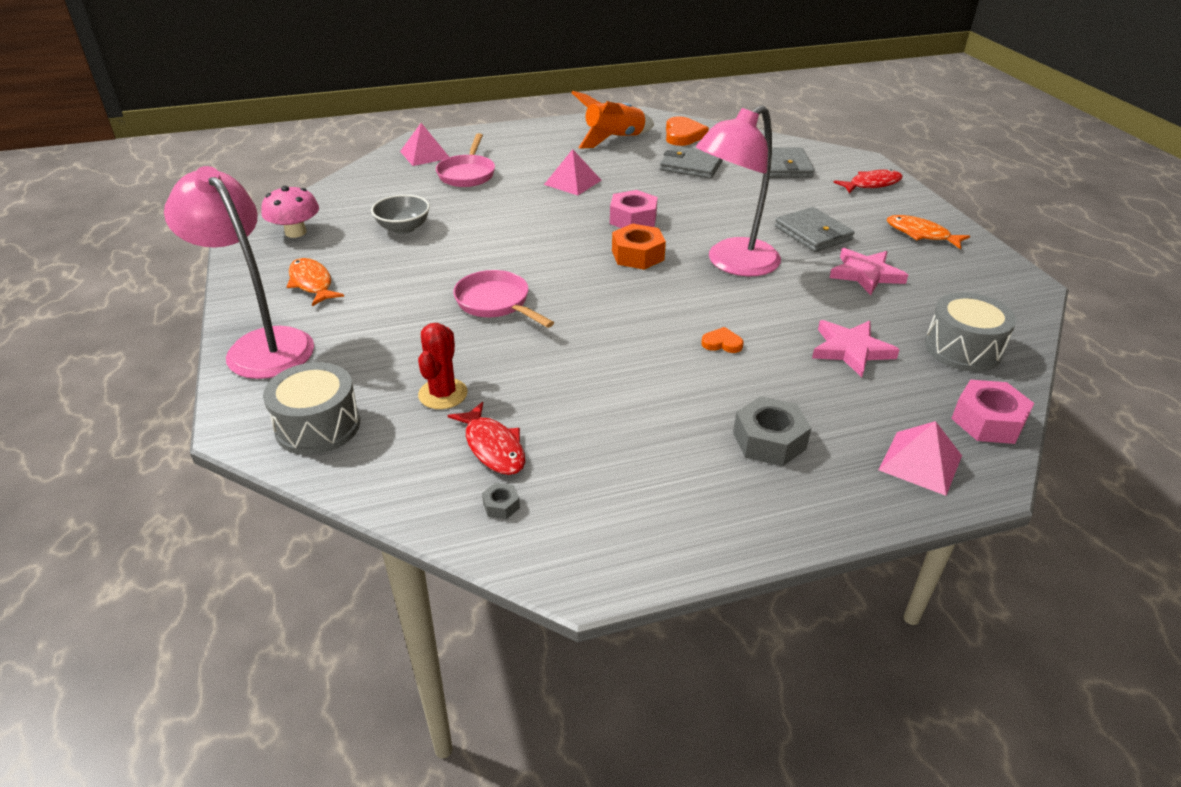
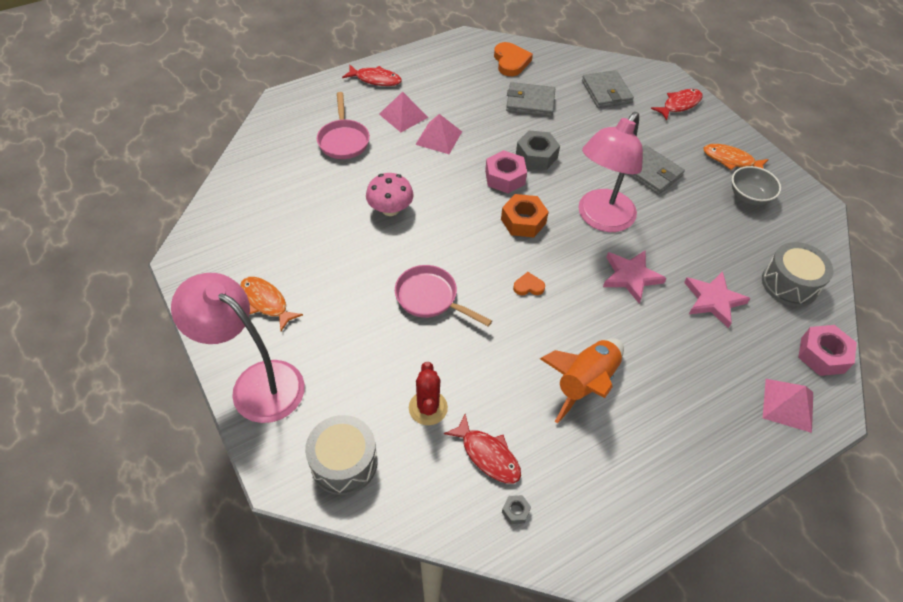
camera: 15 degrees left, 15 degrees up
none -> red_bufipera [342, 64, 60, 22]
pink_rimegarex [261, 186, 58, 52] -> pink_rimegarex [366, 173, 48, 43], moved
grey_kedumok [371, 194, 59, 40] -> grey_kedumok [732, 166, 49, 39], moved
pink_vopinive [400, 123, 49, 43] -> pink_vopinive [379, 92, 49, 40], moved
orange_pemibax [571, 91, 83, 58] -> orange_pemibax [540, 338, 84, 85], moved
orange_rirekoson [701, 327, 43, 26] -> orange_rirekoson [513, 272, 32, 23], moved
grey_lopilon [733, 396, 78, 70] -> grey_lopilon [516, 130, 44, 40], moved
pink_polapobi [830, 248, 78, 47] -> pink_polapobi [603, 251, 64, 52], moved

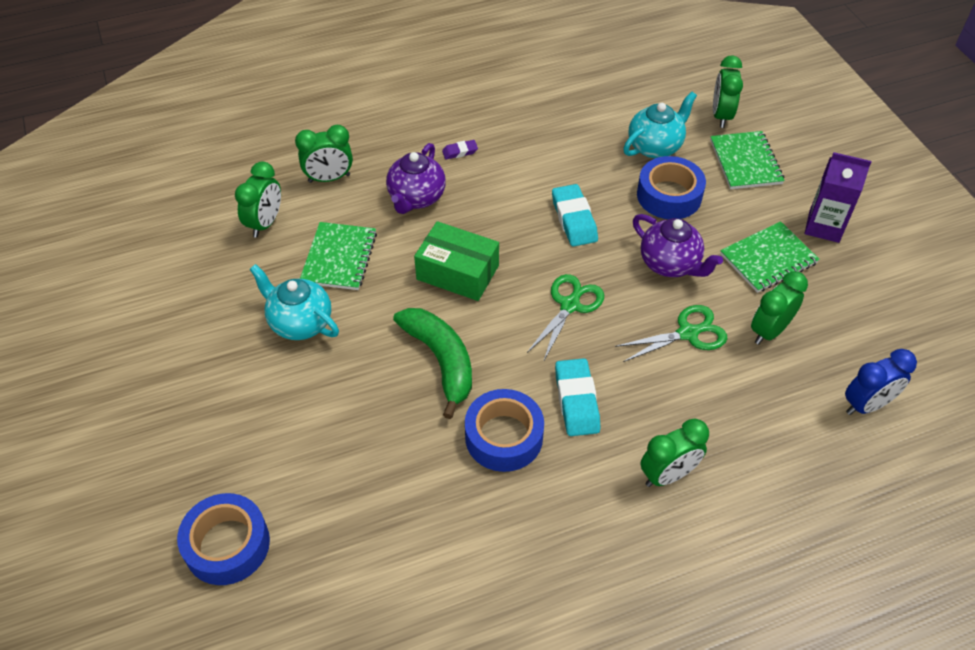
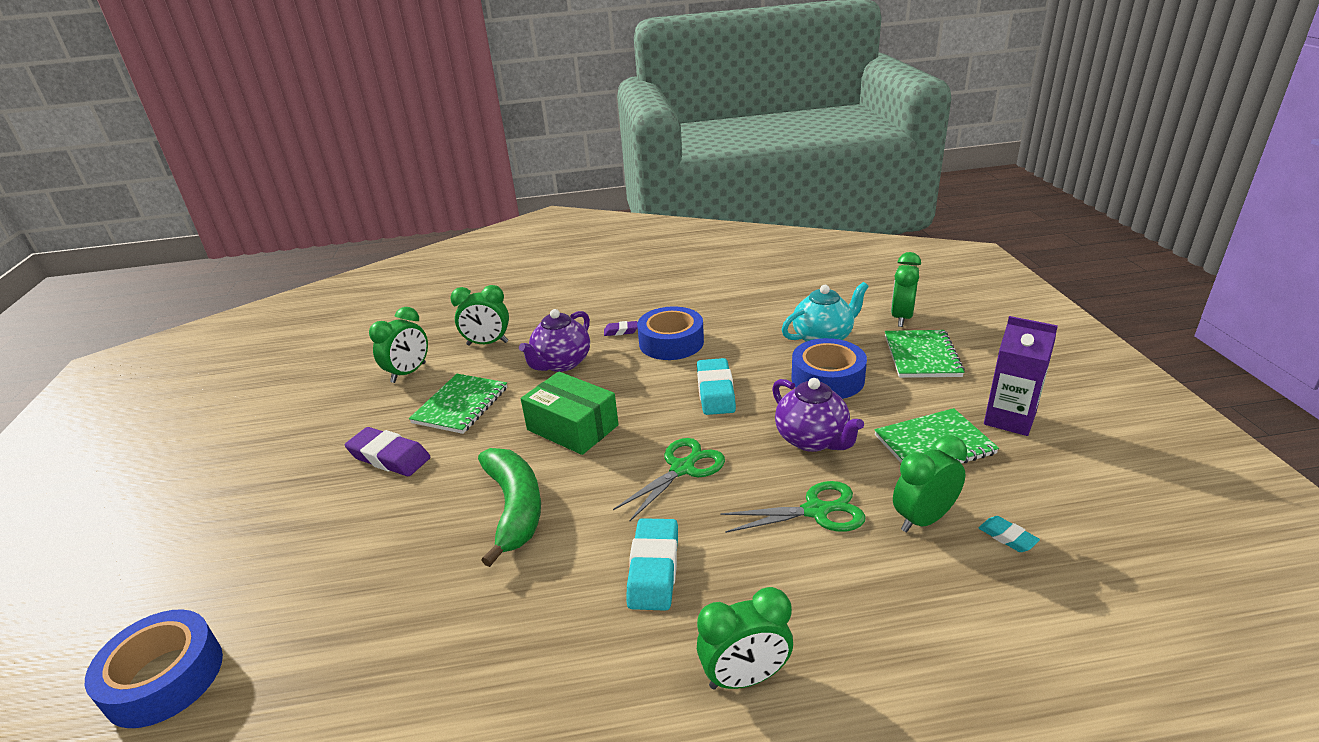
camera: 15 degrees right, 20 degrees down
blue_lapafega [845, 349, 72, 66] -> none
none -> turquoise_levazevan [979, 516, 61, 36]
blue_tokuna [465, 389, 79, 83] -> blue_tokuna [637, 306, 67, 54], moved
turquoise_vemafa [250, 264, 89, 76] -> purple_levazevan [345, 427, 85, 49]

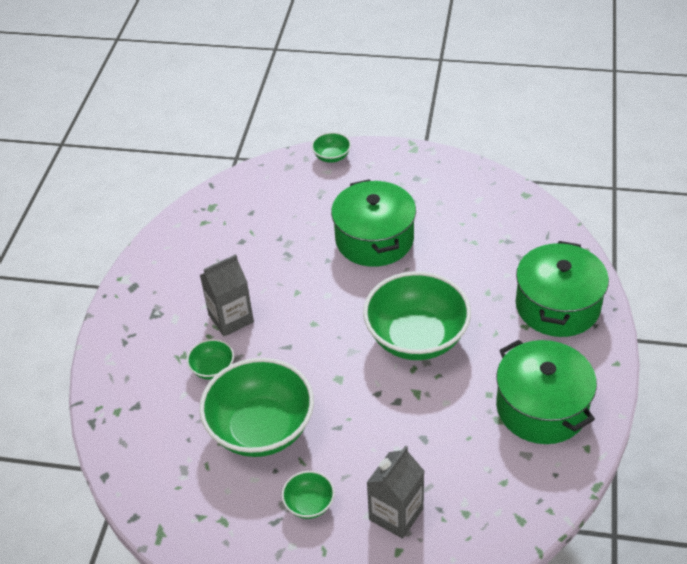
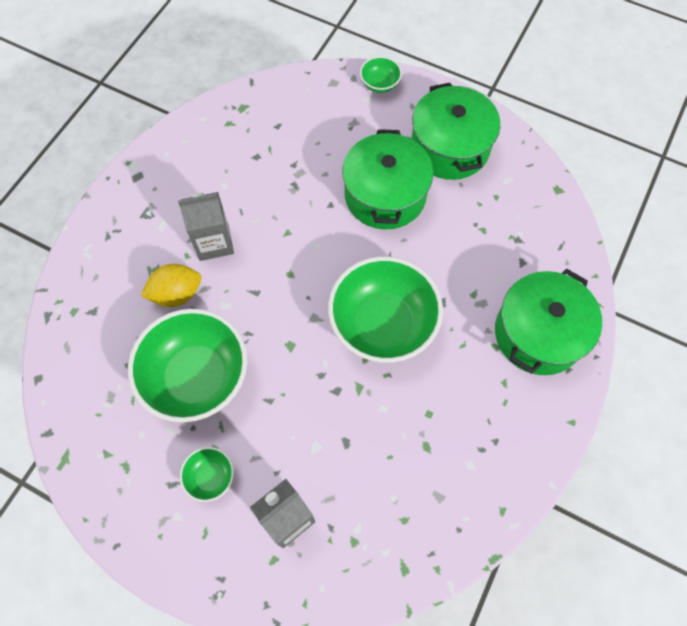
camera: 15 degrees right, 20 degrees up
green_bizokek [496, 340, 101, 104] -> green_bizokek [411, 83, 89, 97], moved
green_kedumok [187, 339, 47, 41] -> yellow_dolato [141, 264, 60, 43]

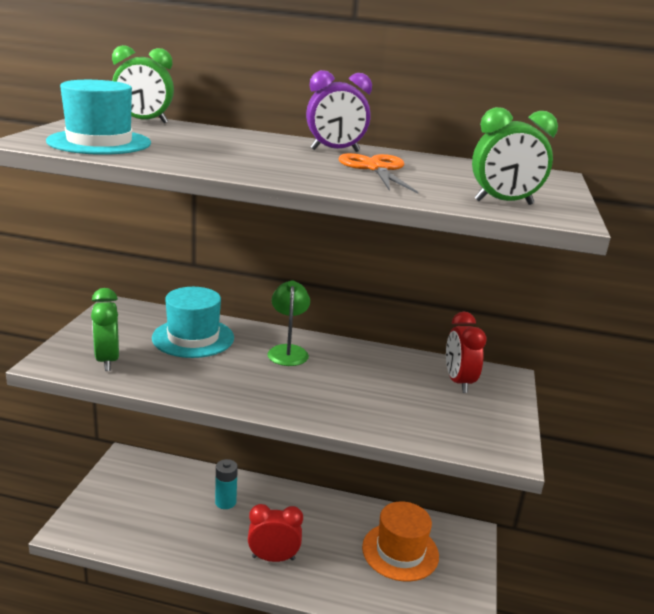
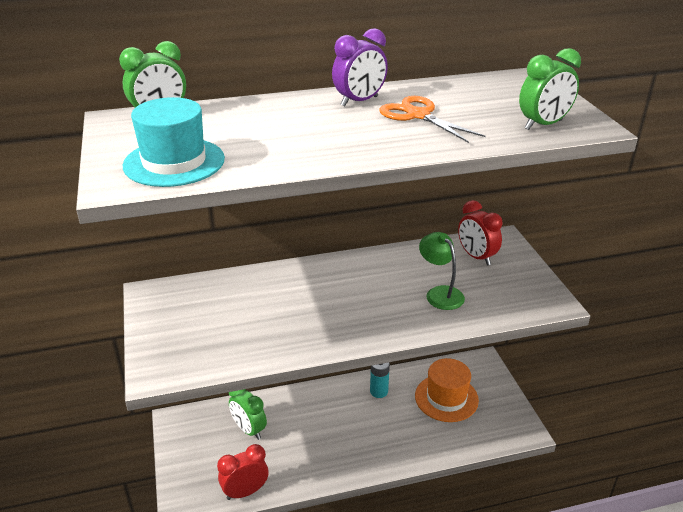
camera: 25 degrees left, 10 degrees up
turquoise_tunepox [152, 287, 82, 71] -> none
green_lapafega [91, 288, 28, 83] -> green_lapafega [229, 389, 38, 51], moved
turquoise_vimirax [215, 459, 23, 50] -> turquoise_vimirax [370, 362, 20, 36], moved
red_lapafega [248, 504, 55, 58] -> red_lapafega [217, 444, 52, 56], moved
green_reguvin [267, 280, 43, 86] -> green_reguvin [419, 232, 46, 78], moved

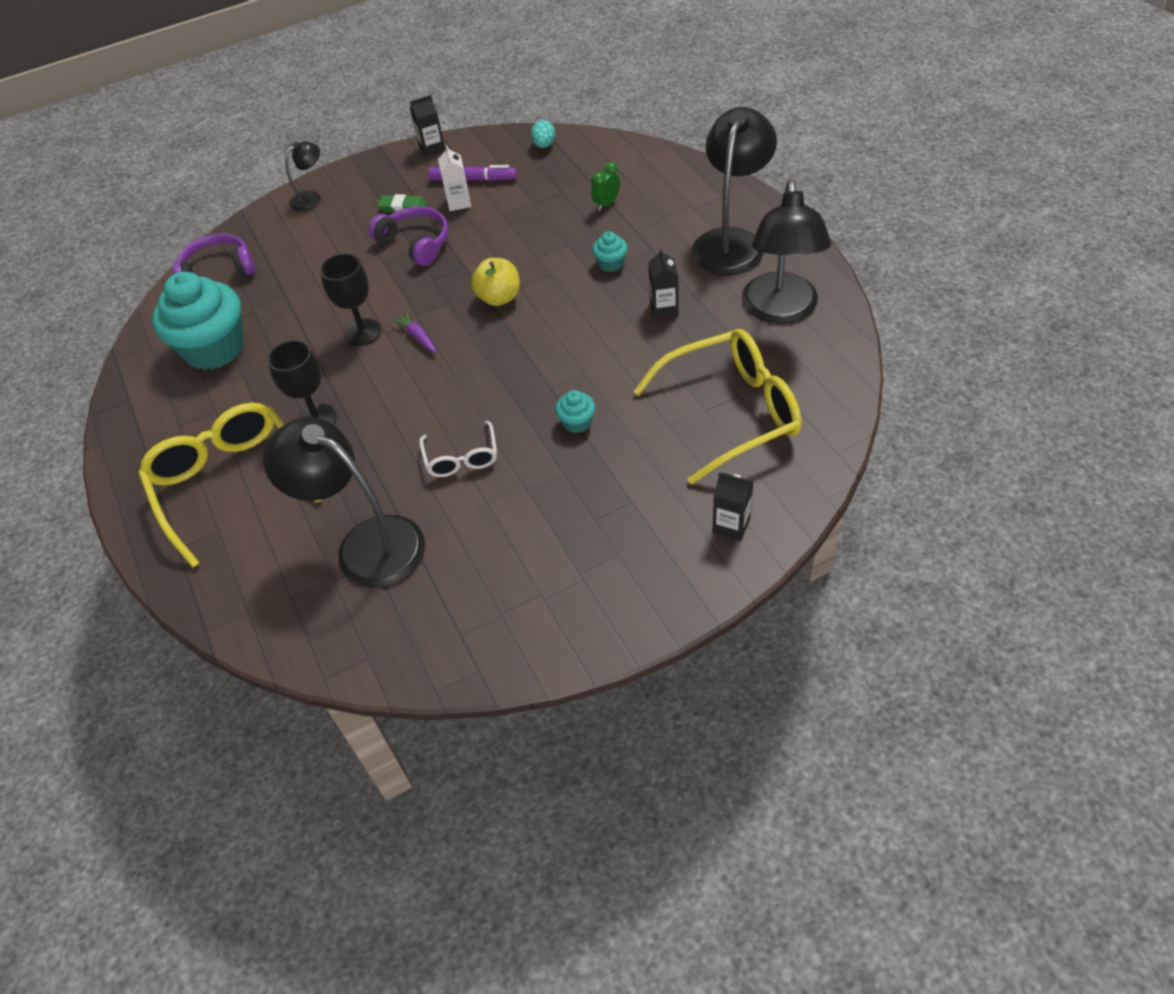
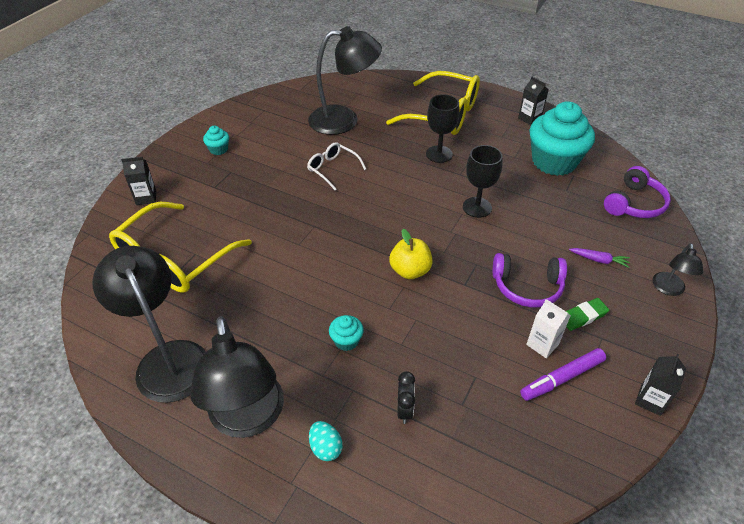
camera: 140 degrees right, 5 degrees down
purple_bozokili [392, 312, 44, 41] -> purple_bozokili [569, 248, 61, 20], moved
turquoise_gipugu [531, 120, 24, 28] -> turquoise_gipugu [309, 421, 33, 40], moved
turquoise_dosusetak [555, 390, 40, 43] -> turquoise_dosusetak [203, 125, 26, 30], moved
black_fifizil [648, 248, 31, 71] -> black_fifizil [518, 77, 31, 48], moved
green_lapafega [591, 162, 29, 49] -> black_lapafega [397, 371, 18, 53]

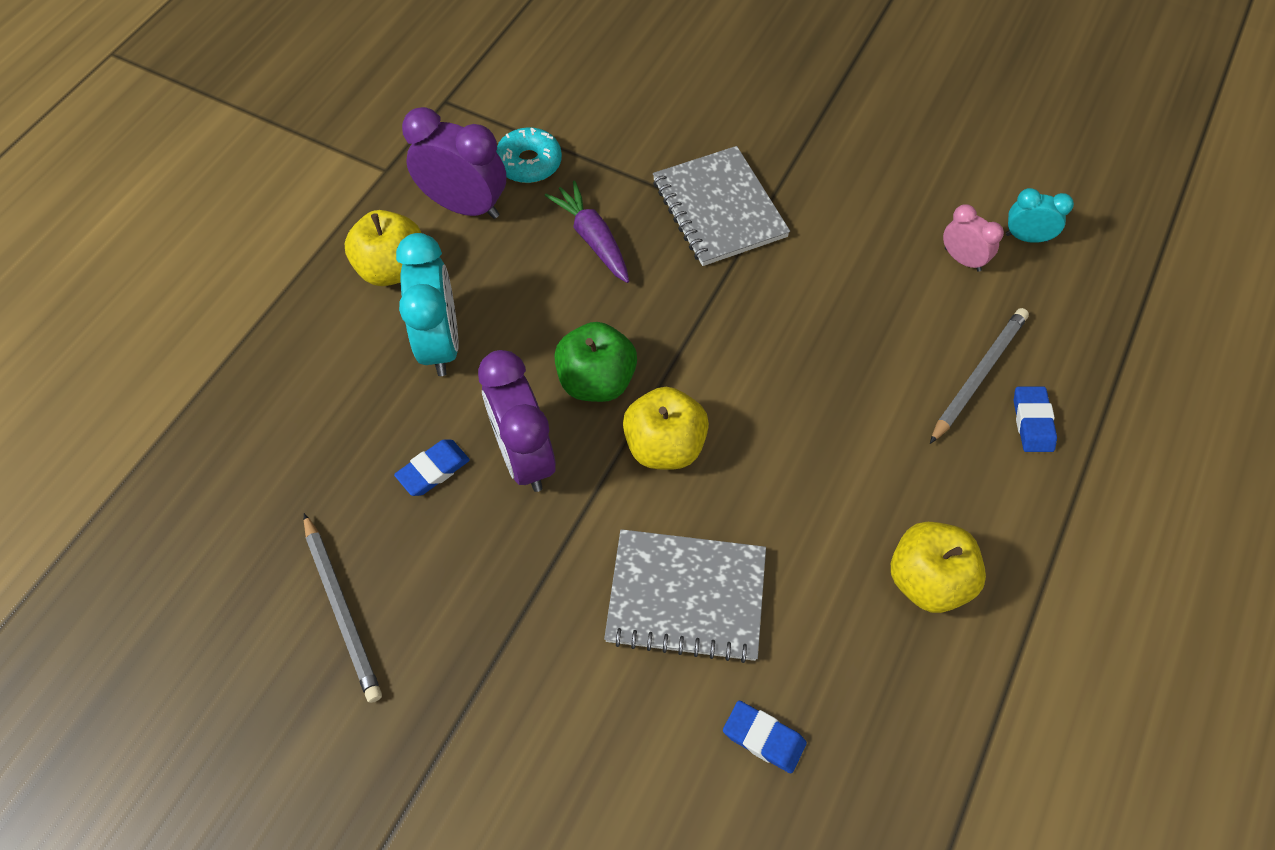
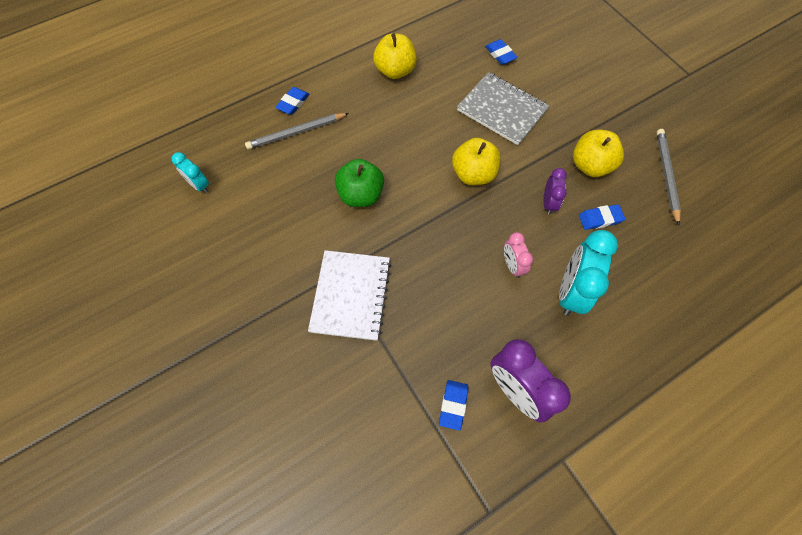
camera: 150 degrees left, 5 degrees up
purple_bozokili [545, 181, 84, 102] -> none
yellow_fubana [345, 210, 76, 76] -> yellow_fubana [573, 130, 51, 47], moved
green_fubana [554, 322, 83, 80] -> green_fubana [335, 159, 49, 48], moved
pink_lapafega [943, 204, 61, 68] -> pink_lapafega [504, 232, 29, 46], moved
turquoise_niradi [496, 127, 66, 56] -> blue_levazevan [439, 380, 29, 51]
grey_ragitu [653, 146, 137, 120] -> white_ragitu [308, 250, 83, 91]
purple_lapafega [478, 350, 78, 142] -> purple_lapafega [543, 168, 24, 47], x0.55

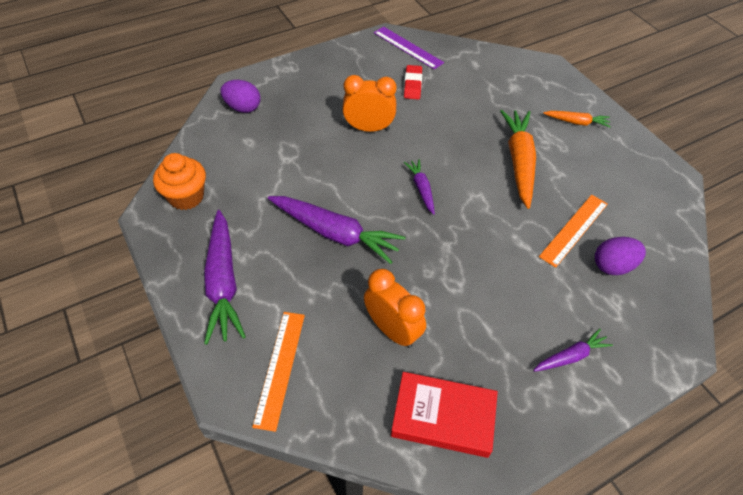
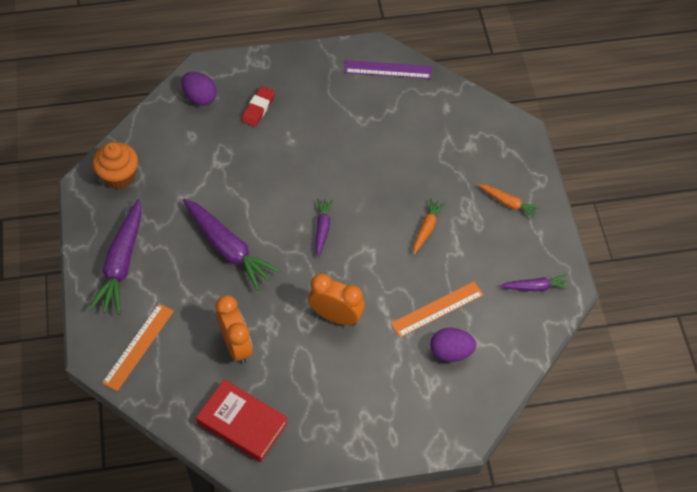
camera: 20 degrees right, 5 degrees up
orange_lapafega [342, 75, 55, 57] -> orange_lapafega [308, 273, 57, 52], moved
red_levazevan [404, 65, 18, 35] -> red_levazevan [242, 86, 33, 41], moved
purple_bozokili [533, 329, 80, 43] -> purple_bozokili [499, 274, 71, 18], moved
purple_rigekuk [374, 27, 70, 43] -> purple_rigekuk [345, 60, 87, 19], 60 degrees counterclockwise
orange_bozokili [500, 110, 36, 99] -> orange_bozokili [413, 198, 33, 56], x0.53

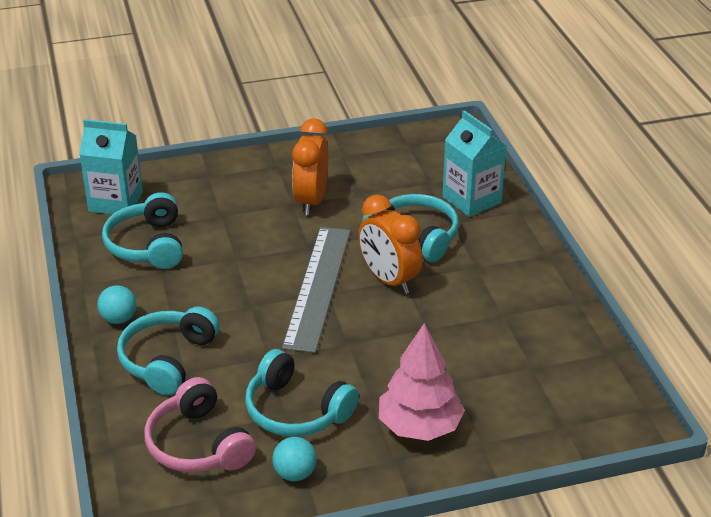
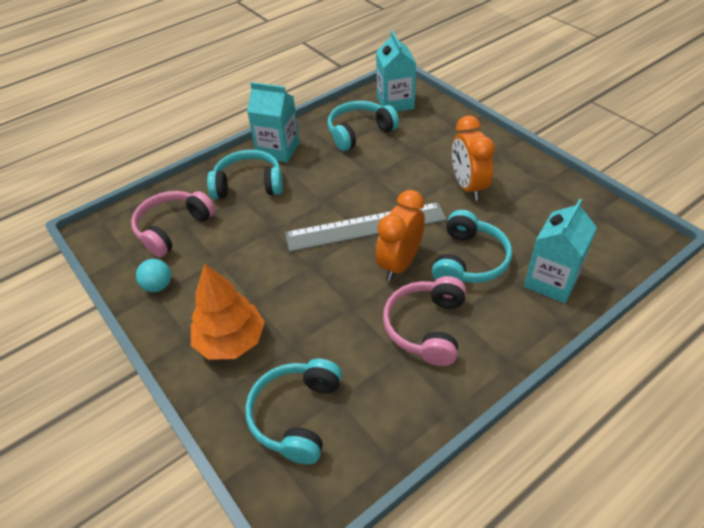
camera: 70 degrees right, 10 degrees up
none -> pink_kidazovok [383, 276, 83, 90]
turquoise_kidazovok [245, 349, 114, 88] -> turquoise_kidazovok [245, 359, 97, 105], moved
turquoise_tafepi [97, 285, 40, 39] -> turquoise_fifizil [247, 82, 53, 80]
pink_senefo [379, 323, 86, 118] -> orange_senefo [191, 263, 74, 97]
orange_lapafega [292, 118, 36, 97] -> orange_lapafega [452, 116, 43, 85], 90 degrees counterclockwise

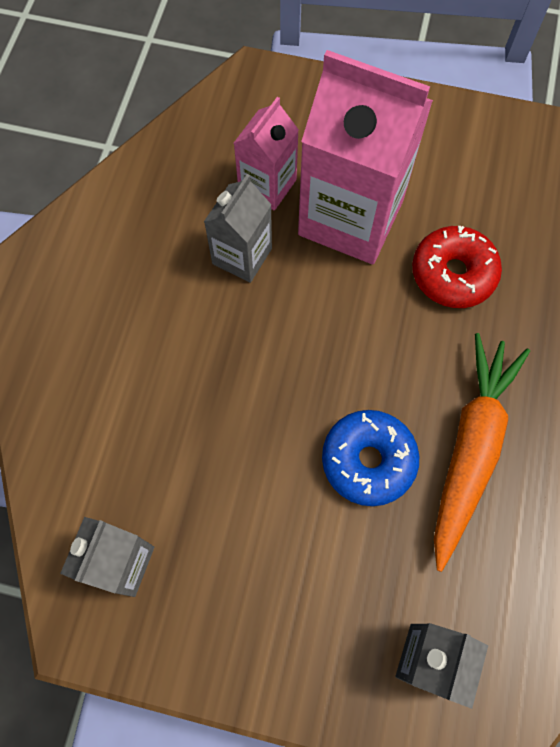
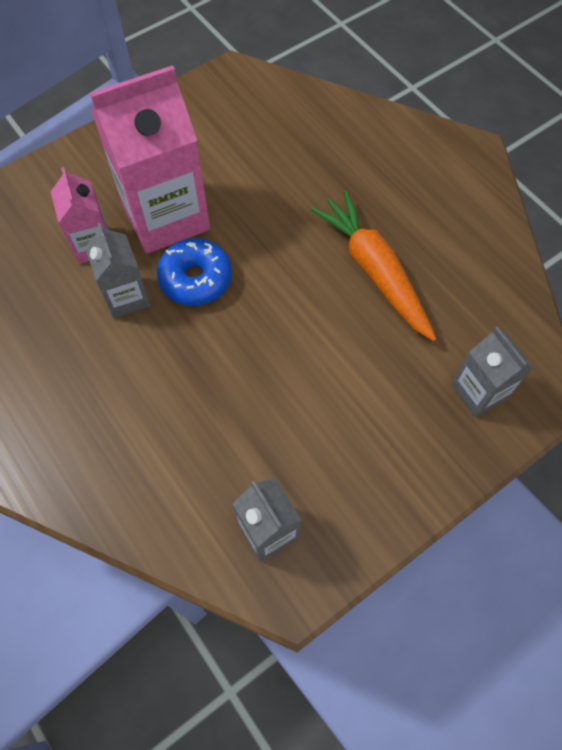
camera: 50 degrees left, 5 degrees down
red_niradi [412, 226, 90, 82] -> none
blue_niradi [322, 410, 97, 96] -> blue_niradi [157, 238, 75, 68], moved

